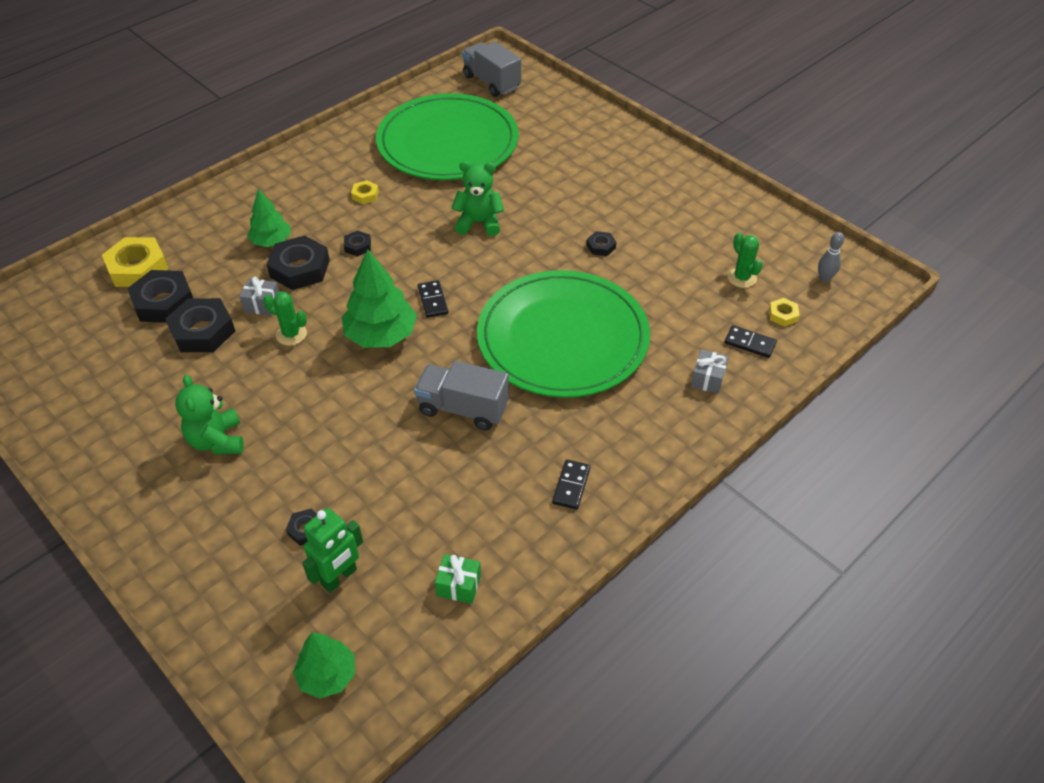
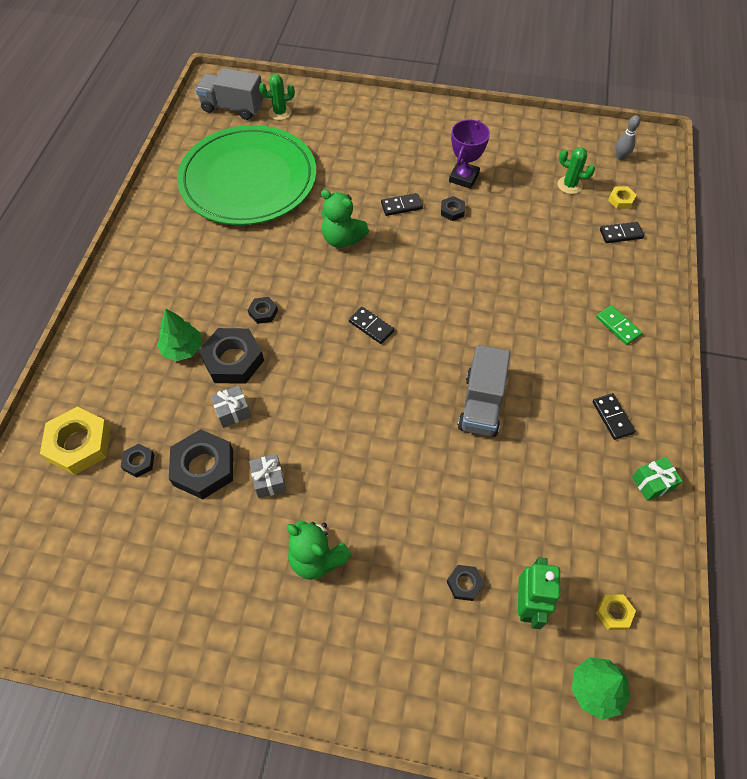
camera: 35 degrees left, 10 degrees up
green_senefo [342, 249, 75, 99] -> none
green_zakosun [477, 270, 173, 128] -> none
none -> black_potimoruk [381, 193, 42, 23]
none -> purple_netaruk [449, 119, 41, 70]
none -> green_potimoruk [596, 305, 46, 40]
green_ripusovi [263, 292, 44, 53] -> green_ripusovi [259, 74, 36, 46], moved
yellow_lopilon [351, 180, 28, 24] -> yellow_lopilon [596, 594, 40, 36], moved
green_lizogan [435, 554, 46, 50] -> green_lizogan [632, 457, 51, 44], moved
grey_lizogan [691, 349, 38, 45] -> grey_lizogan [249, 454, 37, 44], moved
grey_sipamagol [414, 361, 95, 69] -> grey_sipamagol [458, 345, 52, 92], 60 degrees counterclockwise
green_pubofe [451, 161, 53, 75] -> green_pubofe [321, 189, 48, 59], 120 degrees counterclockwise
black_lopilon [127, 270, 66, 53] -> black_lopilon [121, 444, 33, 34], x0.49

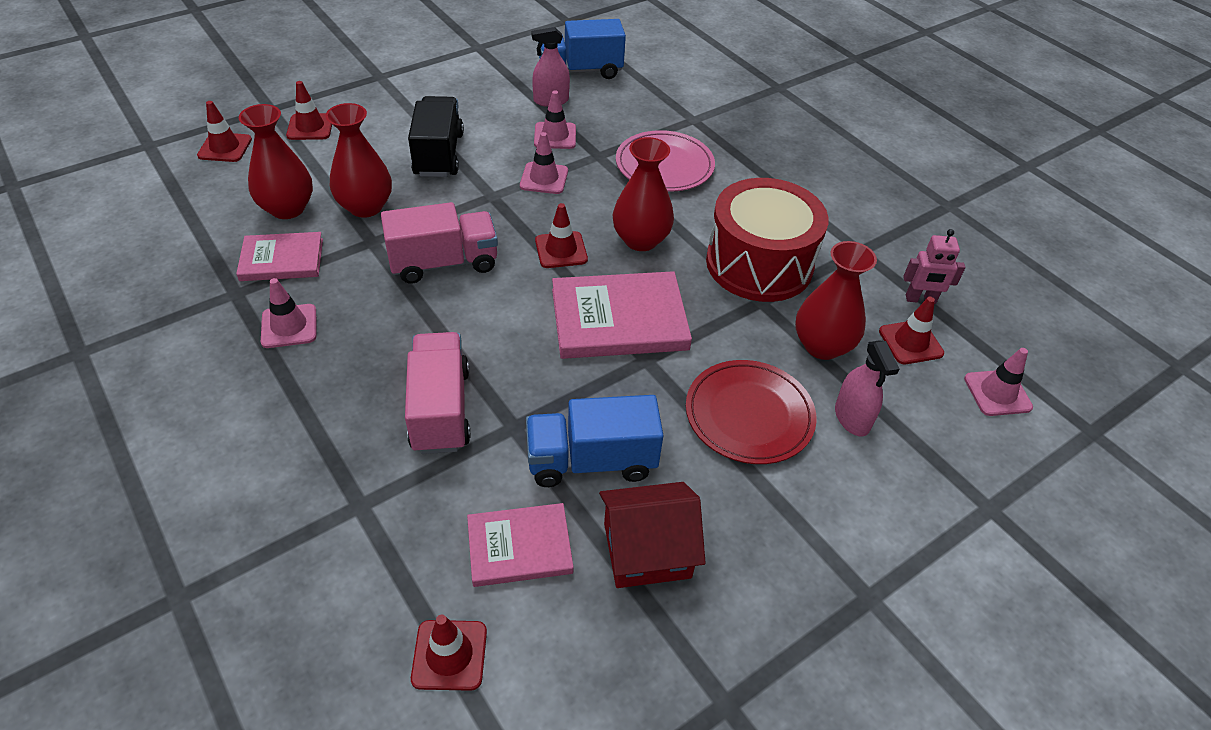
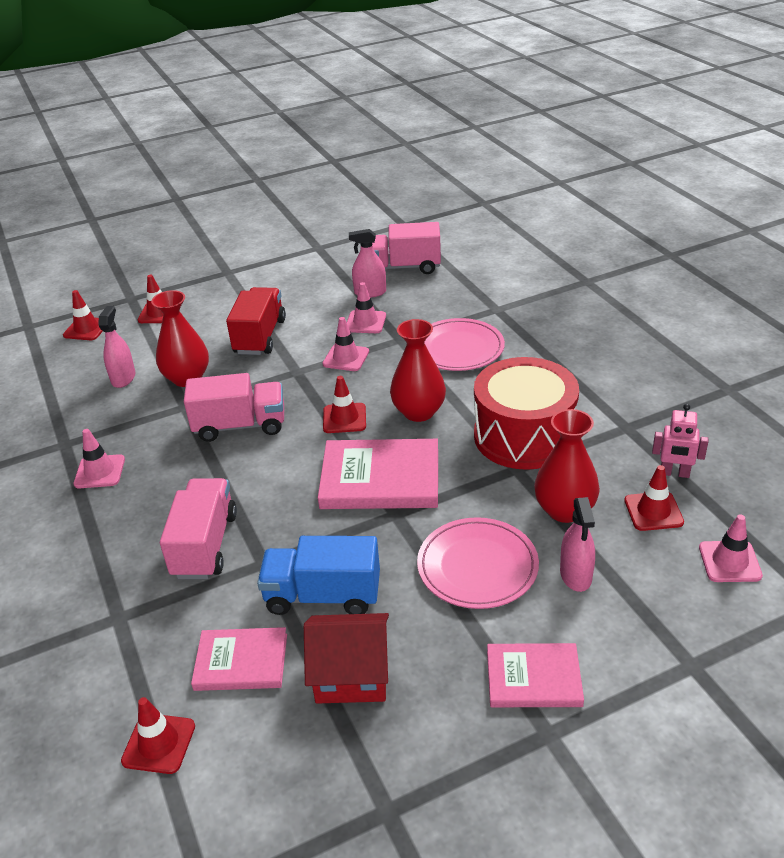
camera: 15 degrees right, 10 degrees down
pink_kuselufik [236, 232, 87, 49] -> pink_kuselufik [487, 643, 97, 64], moved
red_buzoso [239, 104, 74, 115] -> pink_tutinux [98, 306, 37, 82]
black_sipamagol [408, 96, 56, 81] -> red_sipamagol [226, 287, 60, 68]
blue_sipamagol [538, 19, 88, 60] -> pink_sipamagol [372, 222, 69, 52]
red_zakosun [686, 360, 131, 104] -> pink_zakosun [417, 517, 122, 92]

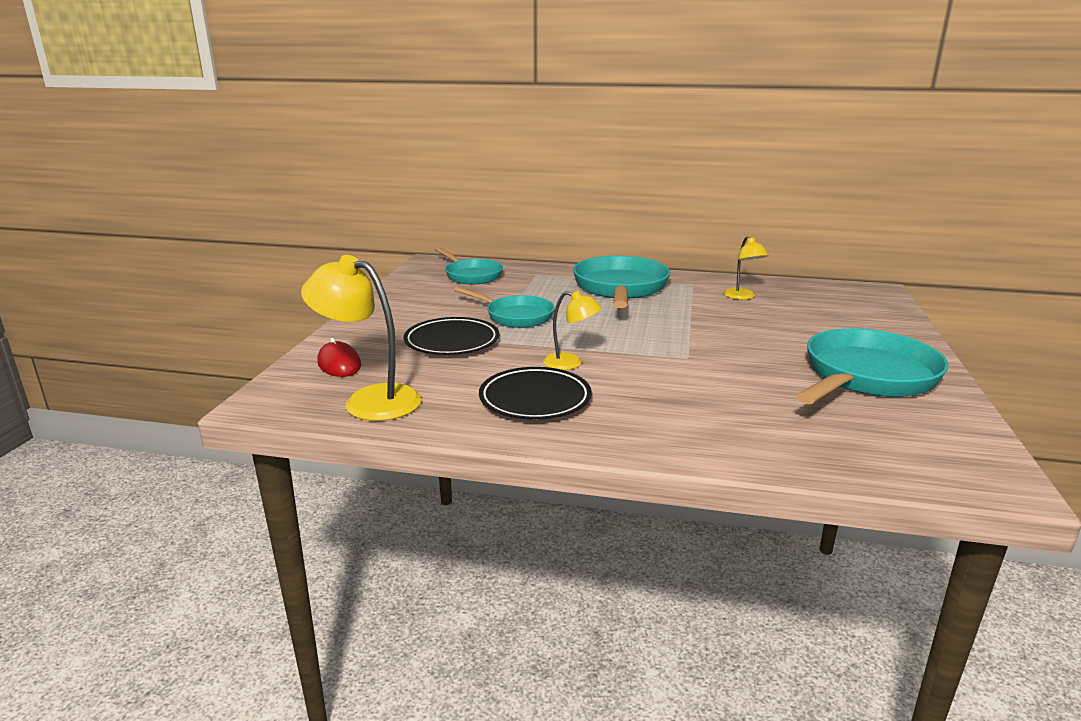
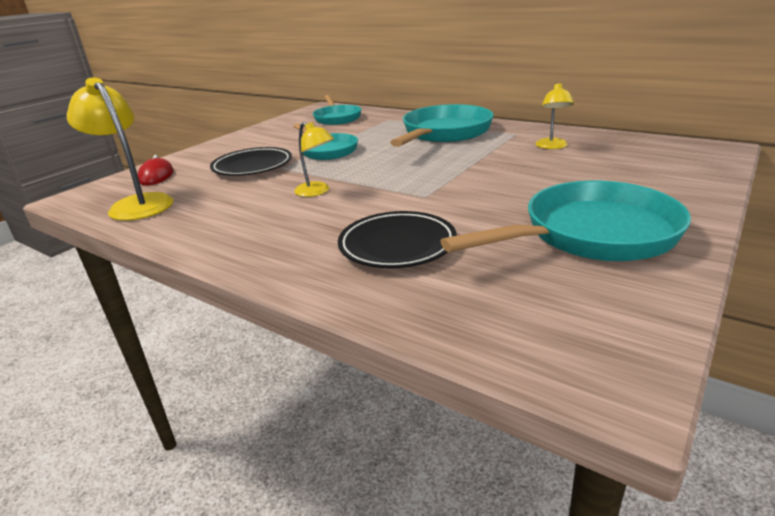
camera: 25 degrees right, 5 degrees up
black_zakosun [479, 367, 113, 53] -> black_zakosun [338, 211, 119, 57], moved

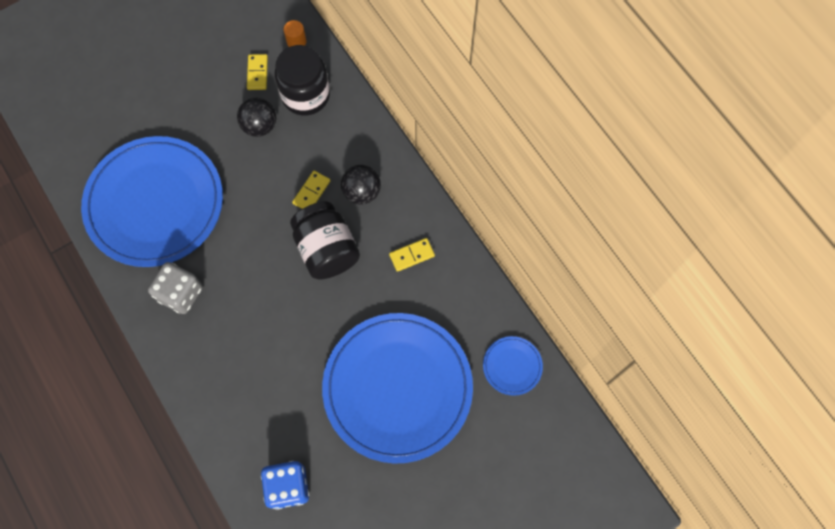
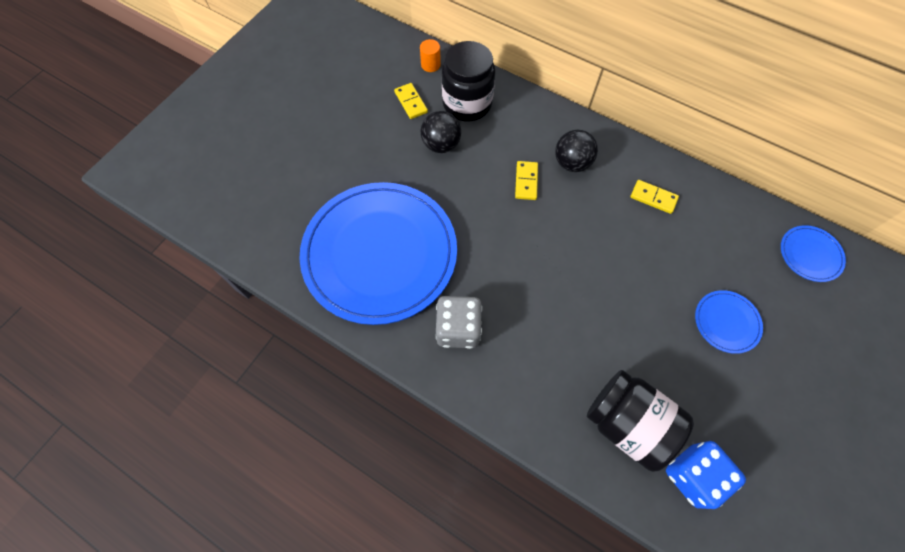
camera: 25 degrees left, 5 degrees down
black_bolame [290, 202, 70, 77] -> black_bolame [587, 370, 107, 102], moved
yellow_potimoruk [389, 238, 46, 34] -> yellow_potimoruk [631, 180, 48, 34], 75 degrees clockwise
blue_zakosun [322, 313, 151, 151] -> blue_zakosun [695, 290, 68, 64], x0.40

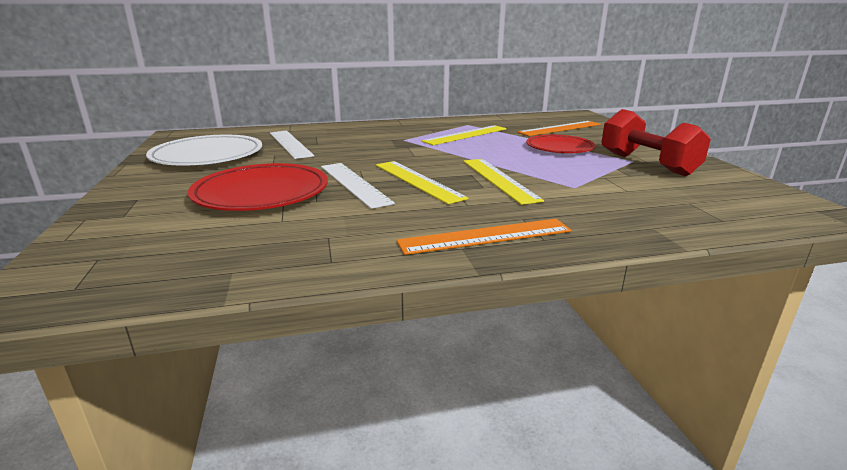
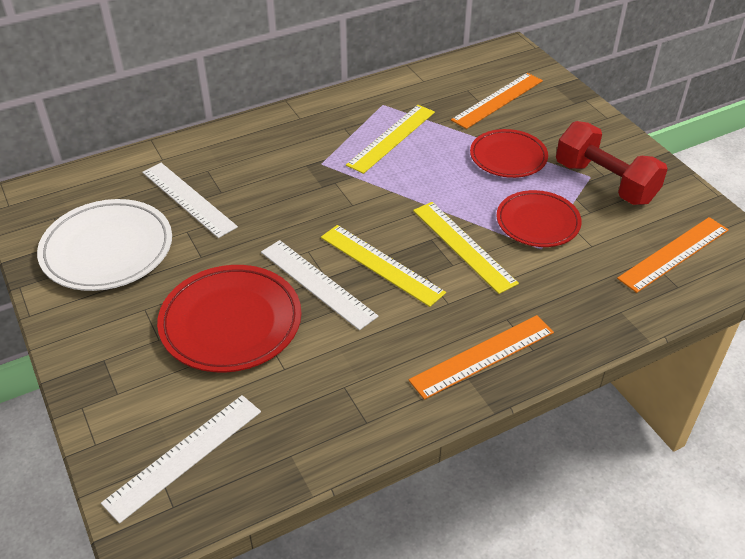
camera: 15 degrees left, 20 degrees up
none -> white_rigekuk [101, 395, 160, 128]
none -> red_zakosun [497, 190, 85, 57]
none -> orange_rigekuk [617, 217, 112, 76]

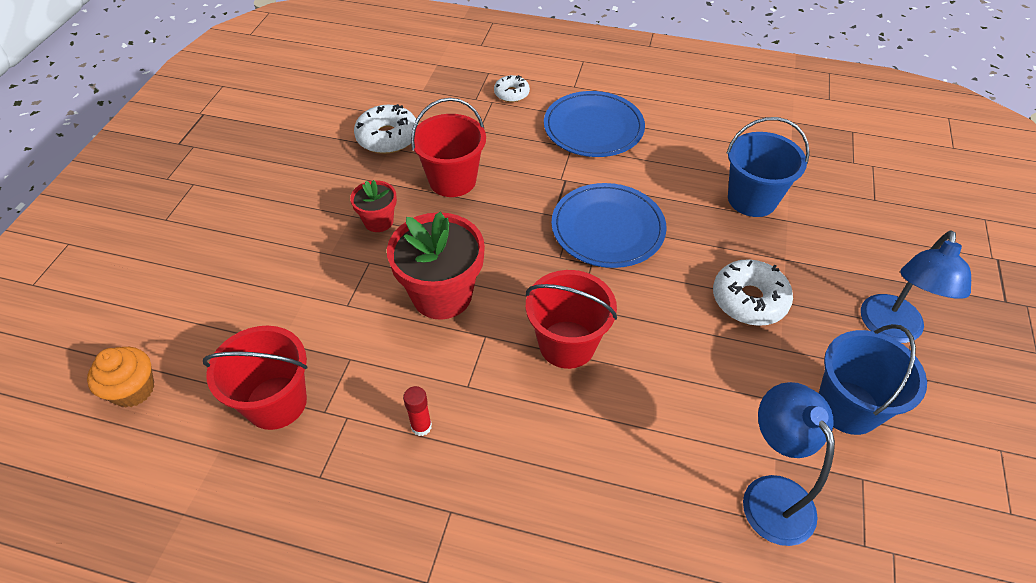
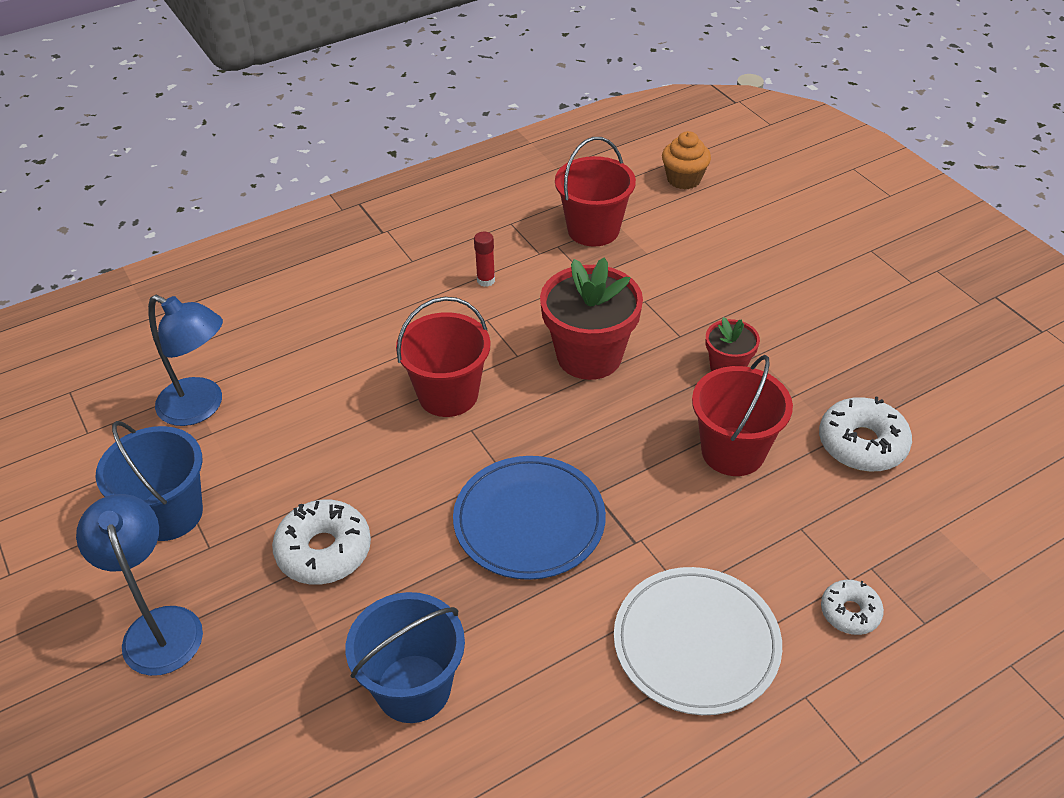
camera: 135 degrees right, 5 degrees down
blue_zakosun [544, 91, 101, 66] -> white_zakosun [614, 567, 168, 148]

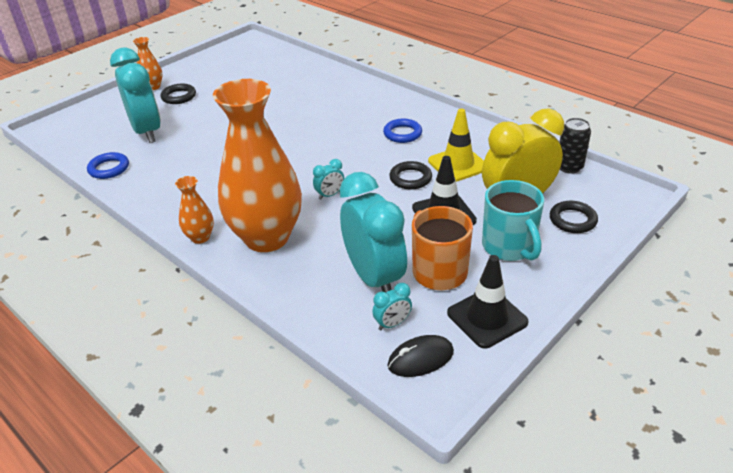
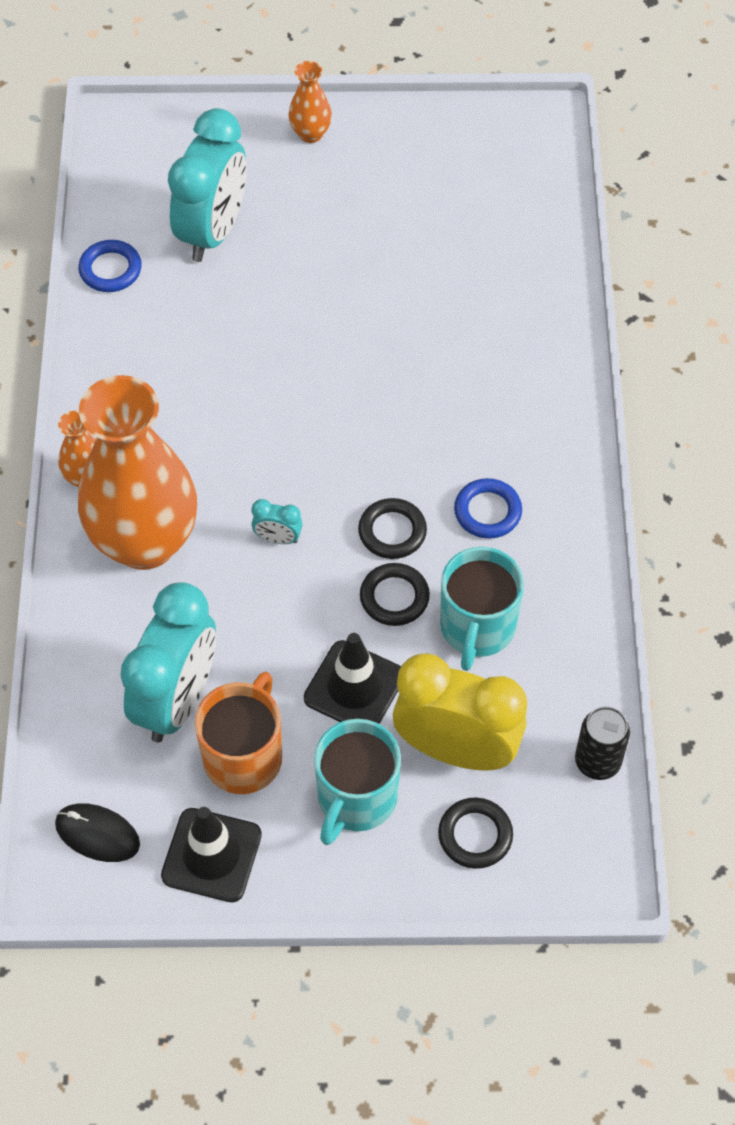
camera: 45 degrees right, 20 degrees up
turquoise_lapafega [372, 283, 40, 47] -> none
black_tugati [160, 84, 36, 20] -> black_tugati [358, 498, 69, 61], moved
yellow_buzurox [428, 109, 56, 73] -> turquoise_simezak [440, 547, 84, 124]

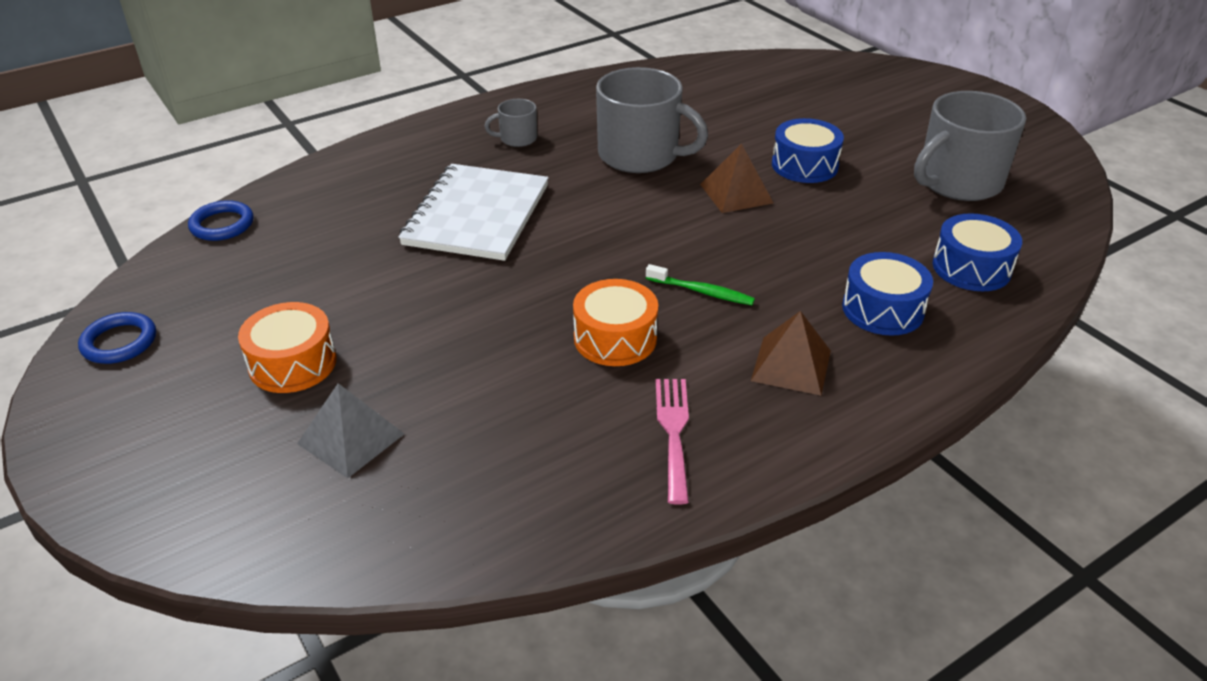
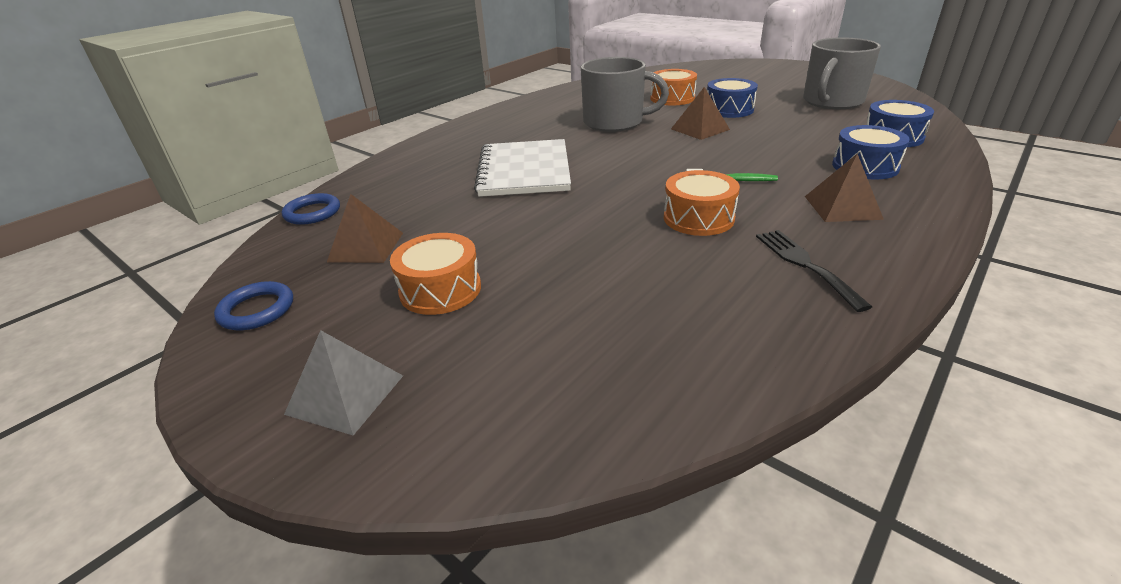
camera: 15 degrees left, 5 degrees down
grey_simezak [484, 99, 53, 48] -> none
none -> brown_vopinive [327, 194, 76, 69]
none -> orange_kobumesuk [650, 69, 47, 36]
grey_vopinive [297, 383, 107, 95] -> grey_vopinive [284, 330, 119, 105], moved
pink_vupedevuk [656, 379, 33, 126] -> black_vupedevuk [756, 230, 116, 82]

